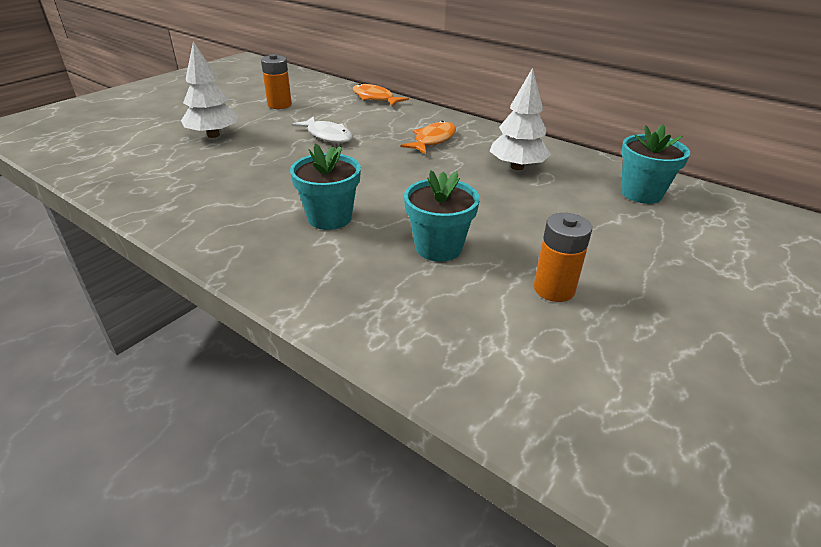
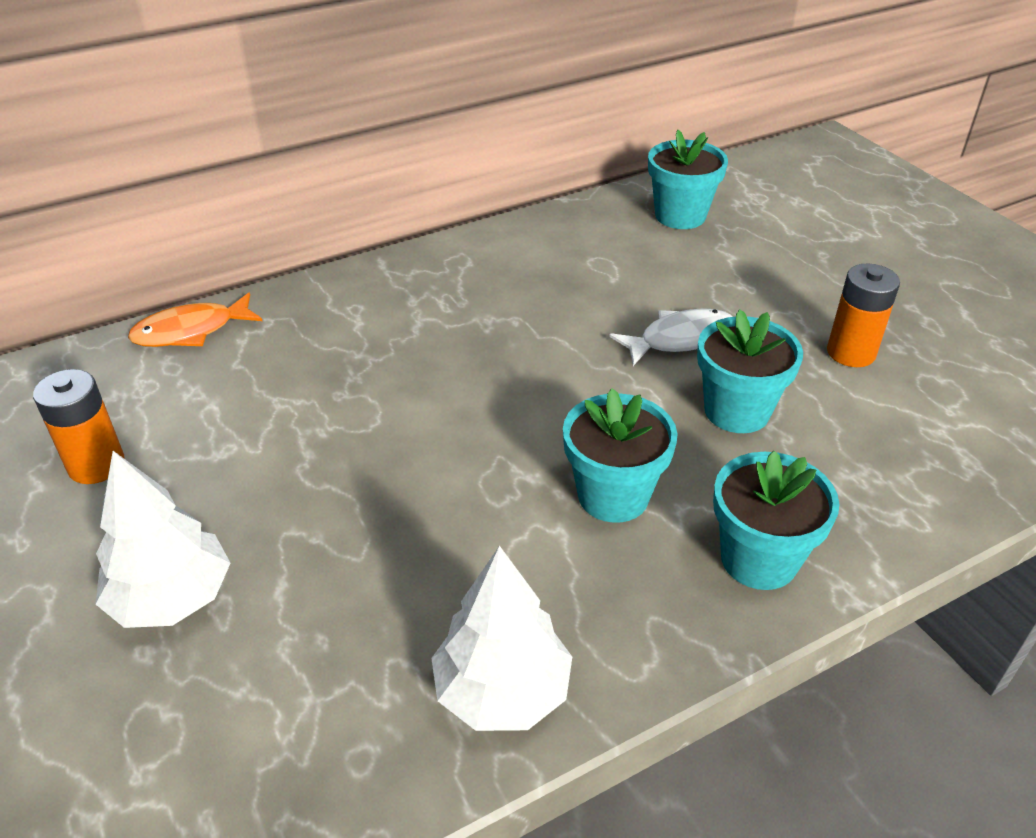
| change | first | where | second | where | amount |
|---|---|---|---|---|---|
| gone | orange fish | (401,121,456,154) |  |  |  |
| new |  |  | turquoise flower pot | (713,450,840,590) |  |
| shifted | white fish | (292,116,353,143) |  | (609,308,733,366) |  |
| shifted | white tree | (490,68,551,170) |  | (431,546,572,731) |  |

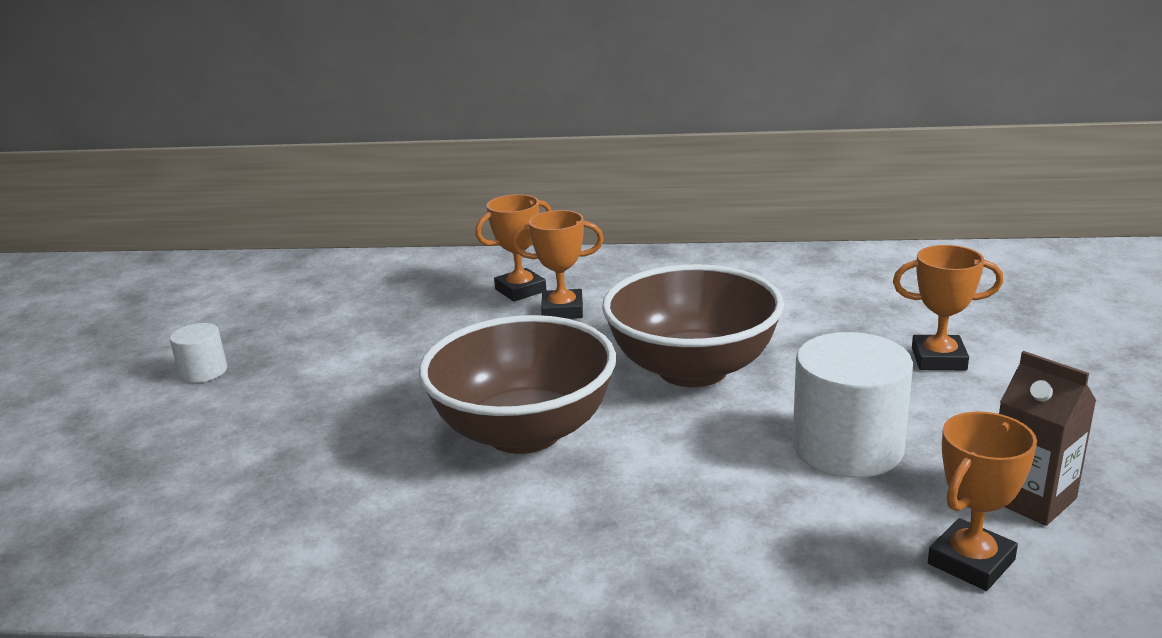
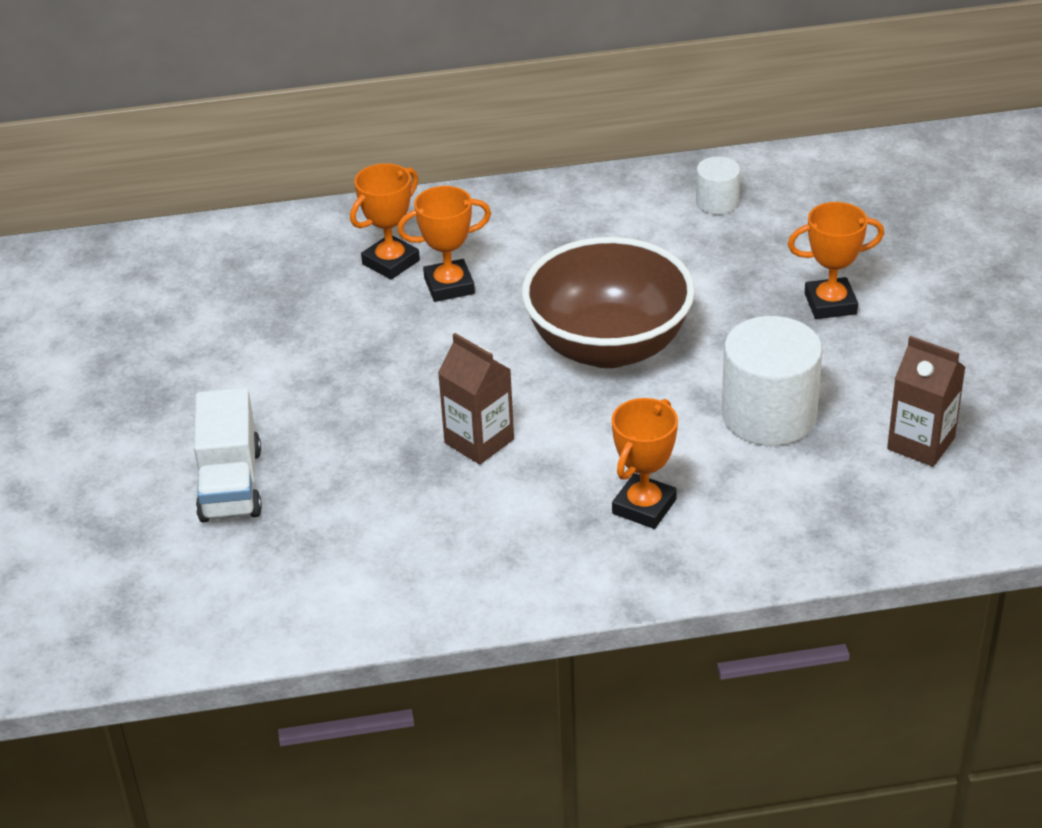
| change | first | where | second | where | amount |
|---|---|---|---|---|---|
| new |  |  | white truck | (194,388,262,522) |  |
| shifted | white cylinder | (170,323,227,383) |  | (696,157,740,214) |  |
| shifted | orange trophy | (928,412,1037,591) |  | (612,398,678,529) |  |
| swapped | brown bowl | (419,315,616,454) | brown carton | (438,333,514,464) |  |

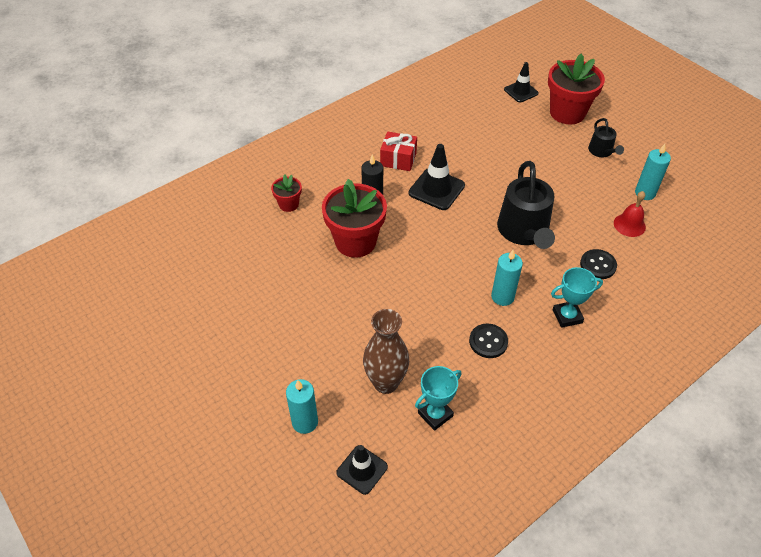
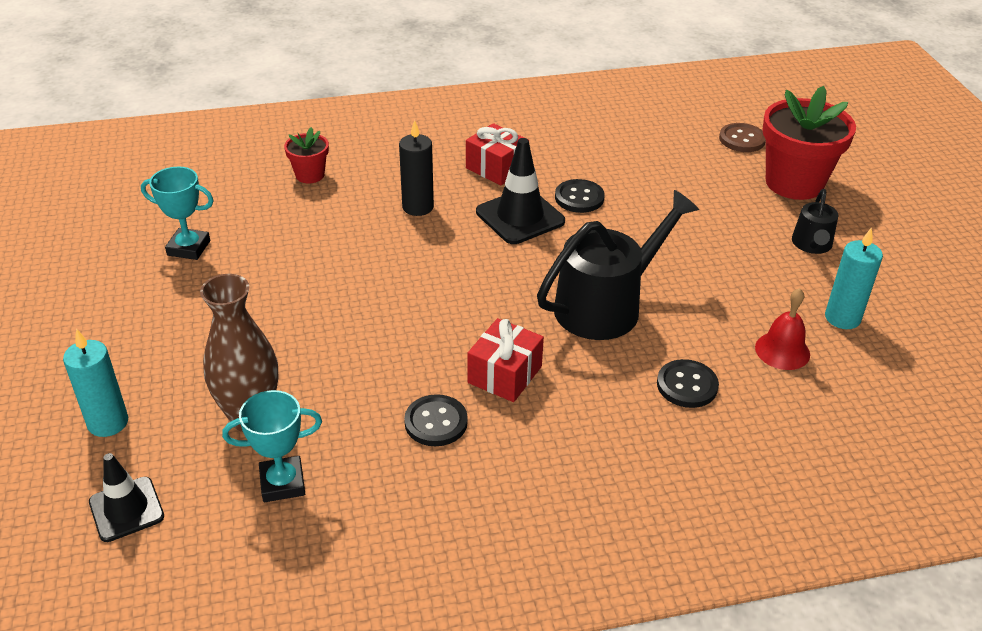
| change | first | where | second | where | amount |
|---|---|---|---|---|---|
| gone | red flower pot | (322,179,387,258) |  |  |  |
| new |  |  | black button | (555,179,605,213) |  |
| shifted | turquoise trophy | (551,267,603,328) |  | (141,167,214,260) |  |
| swapped | turquoise candle | (491,250,523,306) | red gift | (467,318,544,402) |  |
| swapped | black traffic cone | (504,62,539,103) | brown button | (719,123,766,152) |  |
| rotated | black watering can | (497,161,555,249) |  | (537,190,699,340) | 150 degrees counterclockwise |

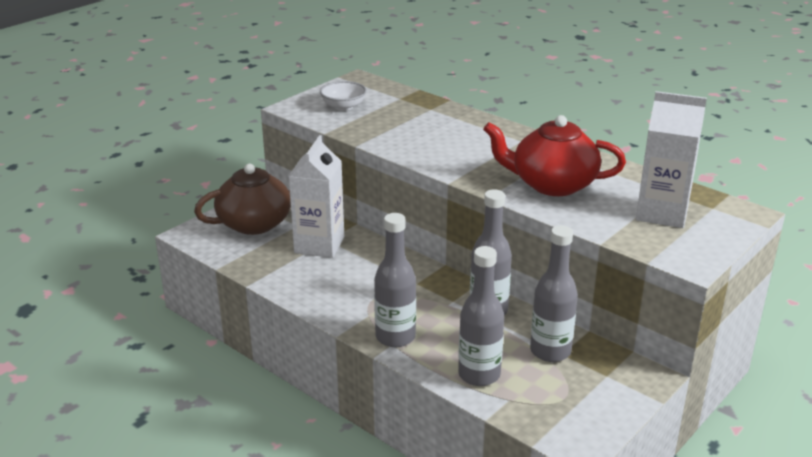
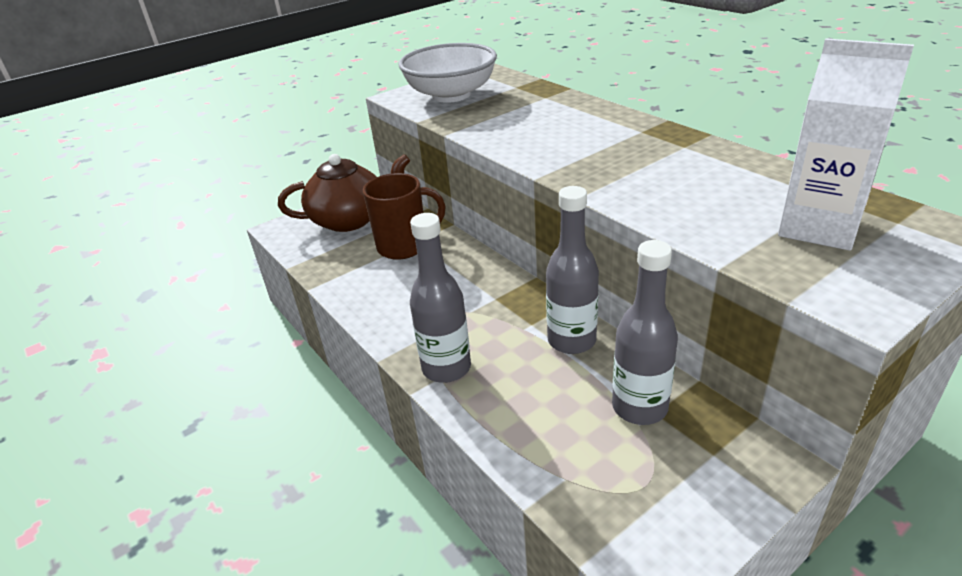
| change | first | where | second | where | amount |
|---|---|---|---|---|---|
| gone | grey bottle | (458,246,504,386) |  |  |  |
| gone | red teapot | (483,115,626,196) |  |  |  |
| swapped | white carton | (289,135,344,258) | brown mug | (363,173,446,260) |  |
| scaled | white bowl | (320,81,367,111) |  | (399,43,497,103) | x1.88 |

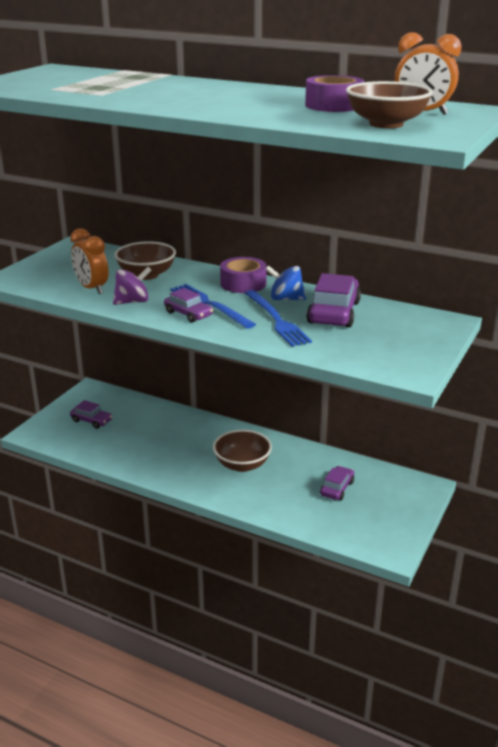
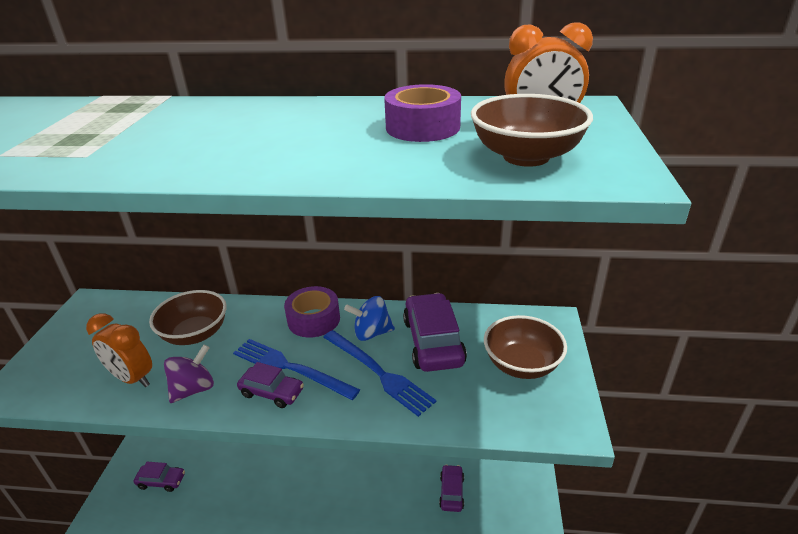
| change | first | where | second | where | amount |
|---|---|---|---|---|---|
| shifted | brown bowl | (213,429,272,472) |  | (484,315,567,379) |  |

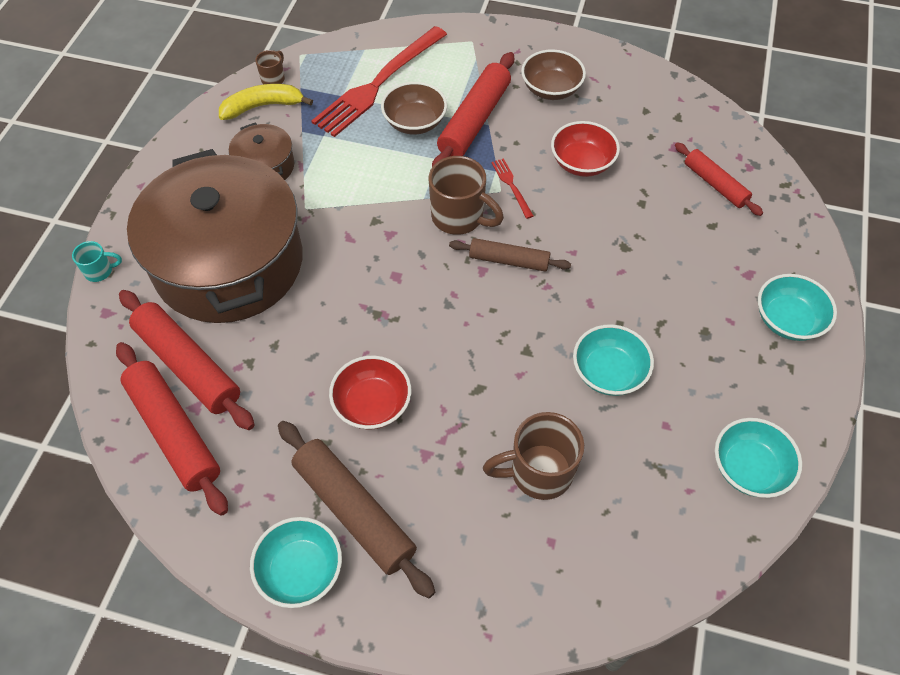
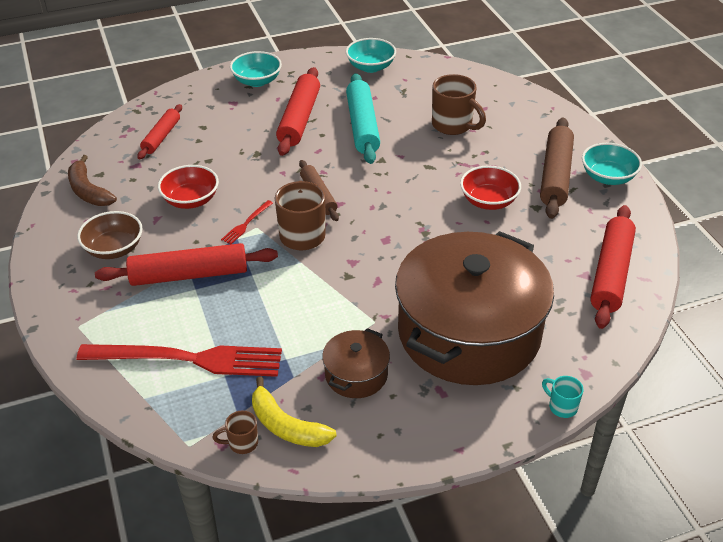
| change | first | where | second | where | amount |
|---|---|---|---|---|---|
| gone | brown bowl | (381,82,447,134) |  |  |  |
| new |  |  | brown banana | (68,155,117,206) |  |
| shifted | red rolling pin | (119,290,255,430) |  | (276,67,320,156) |  |
| swapped | turquoise bowl | (573,324,654,396) | turquoise rolling pin | (346,73,380,164) |  |

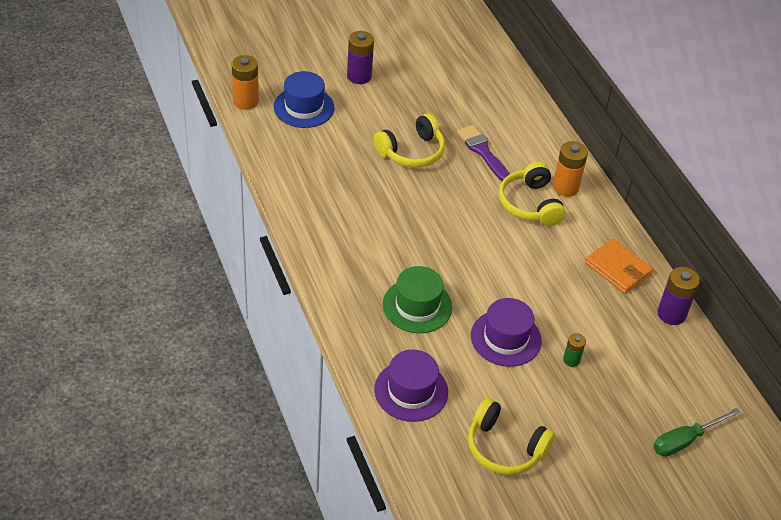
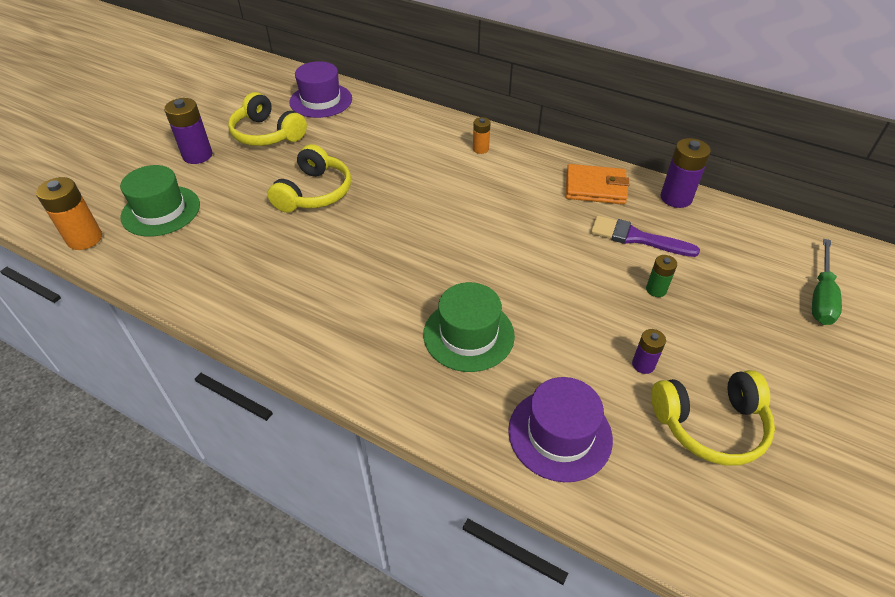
| change | first | where | second | where | amount |
|---|---|---|---|---|---|
| new |  |  | purple battery | (632,329,666,374) |  |
| shifted | purple brush | (457,125,510,181) |  | (591,215,700,257) |  |
| shifted | purple hat | (471,298,542,367) |  | (289,61,352,118) |  |
| shifted | yellow headphones | (499,162,566,226) |  | (228,92,307,146) |  |
| repainted | blue hat | (274,71,335,128) | green hat | (120,165,200,237) |  |
| scaled | orange battery | (553,141,588,197) |  | (473,117,491,154) | x0.57 |

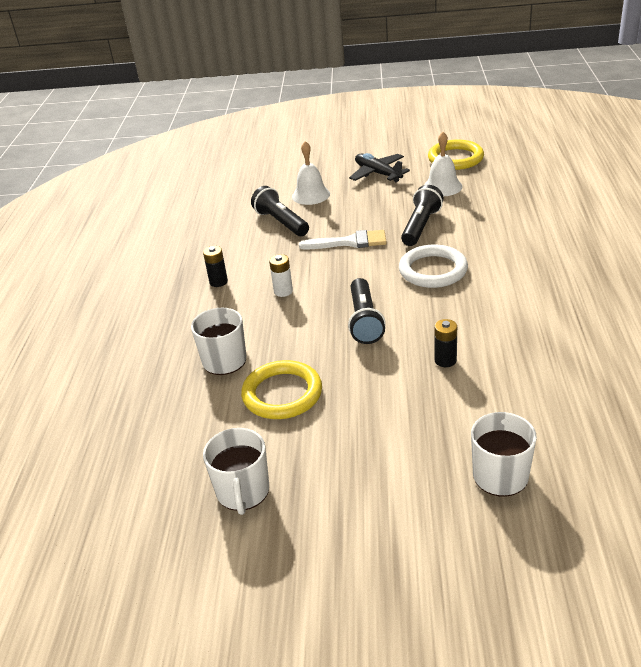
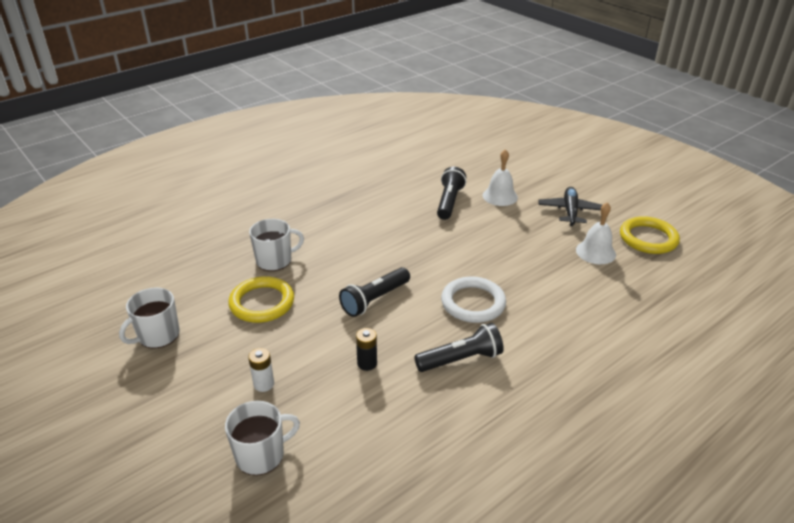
| change | first | where | second | where | amount |
|---|---|---|---|---|---|
| gone | black battery | (203,246,228,287) |  |  |  |
| gone | white brush | (299,230,387,250) |  |  |  |
| shifted | white battery | (269,254,293,297) |  | (248,348,274,392) |  |
| shifted | black flashlight | (401,185,443,246) |  | (414,323,504,372) |  |

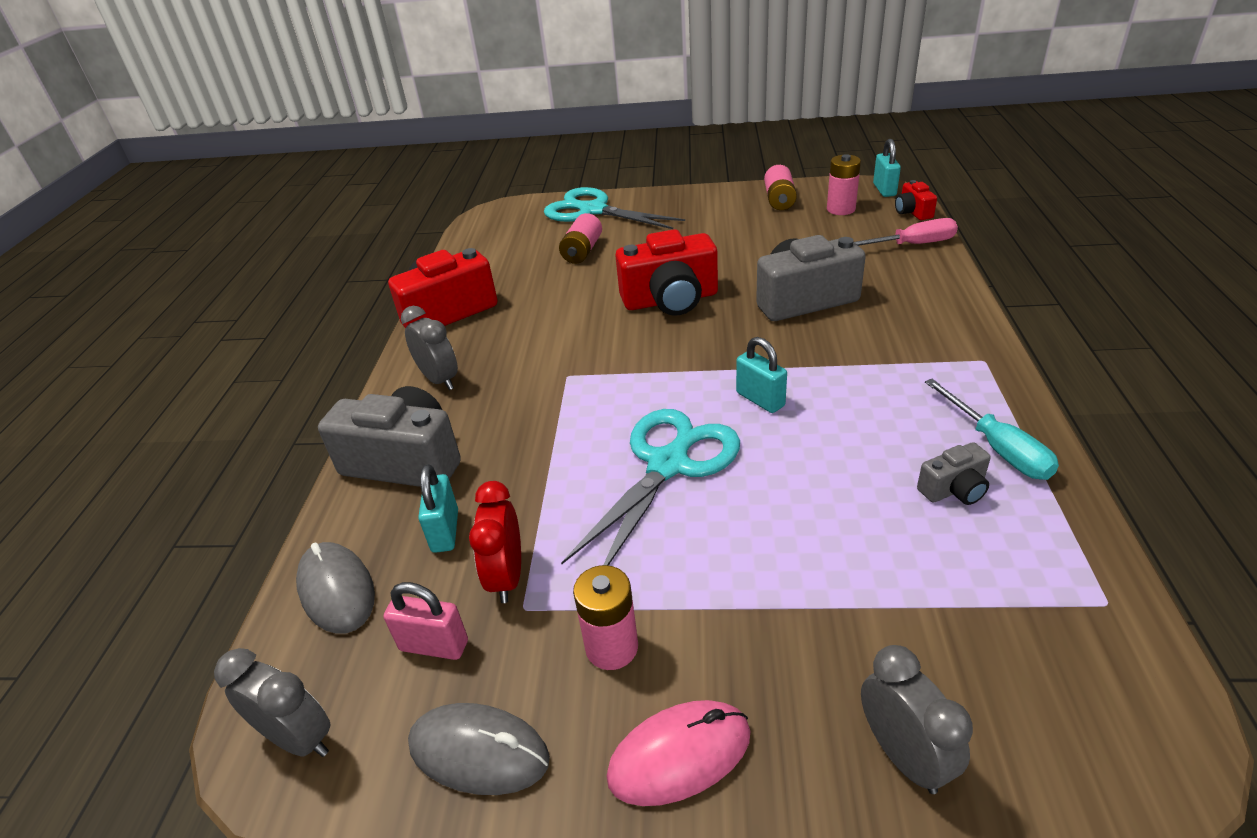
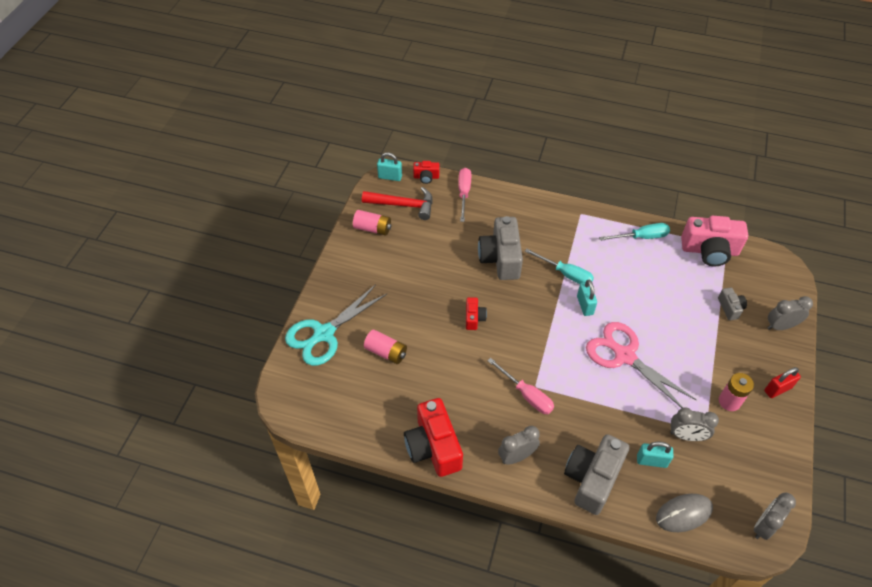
| change | first | where | second | where | amount |
|---|---|---|---|---|---|
| gone | pink padlock | (383,582,468,660) |  |  |  |
| gone | grey mouse | (408,703,550,795) |  |  |  |
| new |  |  | pink screwdriver | (487,358,554,414) |  |
| new |  |  | turquoise screwdriver | (525,249,594,284) |  |
| new |  |  | pink camera | (681,216,748,266) |  |
| shifted | grey camera | (917,442,991,505) |  | (718,288,747,320) |  |
| swapped | pink mouse | (606,700,751,806) | red padlock | (764,367,801,398) |  |
| swapped | pink battery | (827,154,861,215) | red hammer | (362,187,433,220) |  |
| repainted | red clock | (469,481,521,603) | grey clock | (670,407,719,441) |  |
| repainted | turquoise scissors | (561,409,740,566) | pink scissors | (586,322,697,408) |  |
| rotated | turquoise padlock | (736,337,787,413) |  | (577,280,597,316) | 75 degrees counterclockwise |
| scaled | red camera | (615,229,718,316) |  | (466,297,487,330) | x0.49 |

